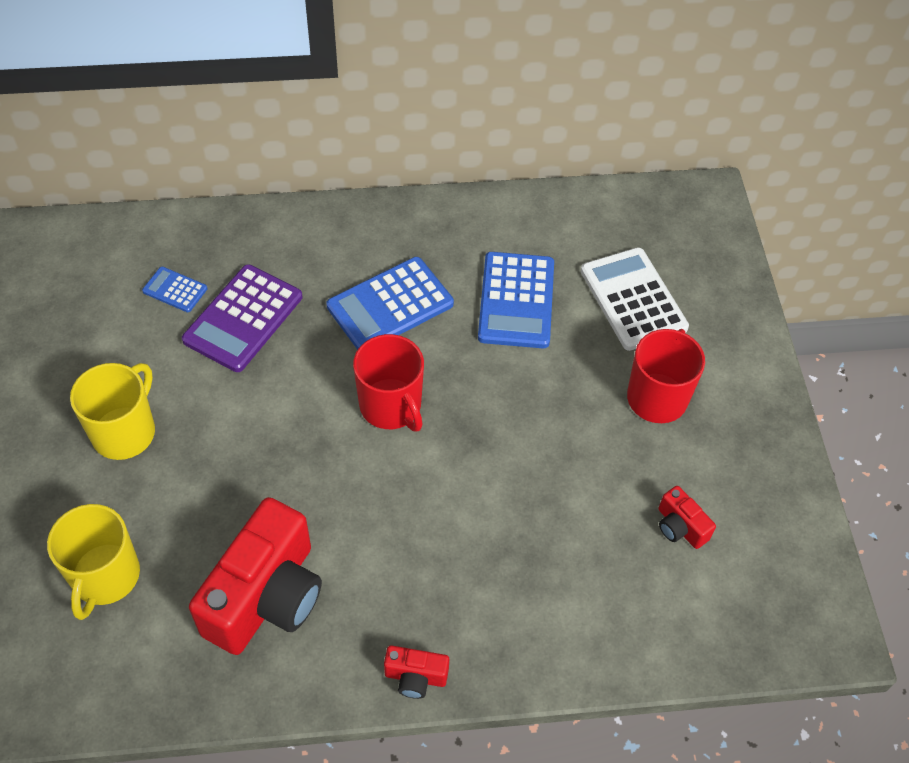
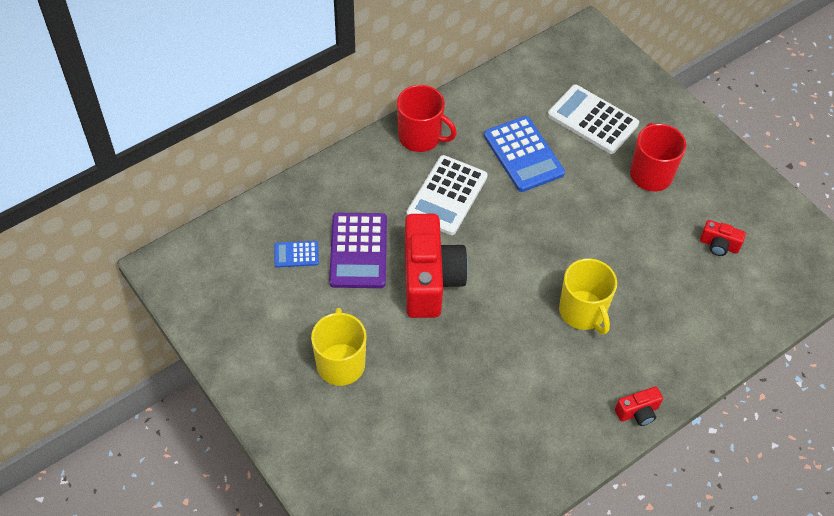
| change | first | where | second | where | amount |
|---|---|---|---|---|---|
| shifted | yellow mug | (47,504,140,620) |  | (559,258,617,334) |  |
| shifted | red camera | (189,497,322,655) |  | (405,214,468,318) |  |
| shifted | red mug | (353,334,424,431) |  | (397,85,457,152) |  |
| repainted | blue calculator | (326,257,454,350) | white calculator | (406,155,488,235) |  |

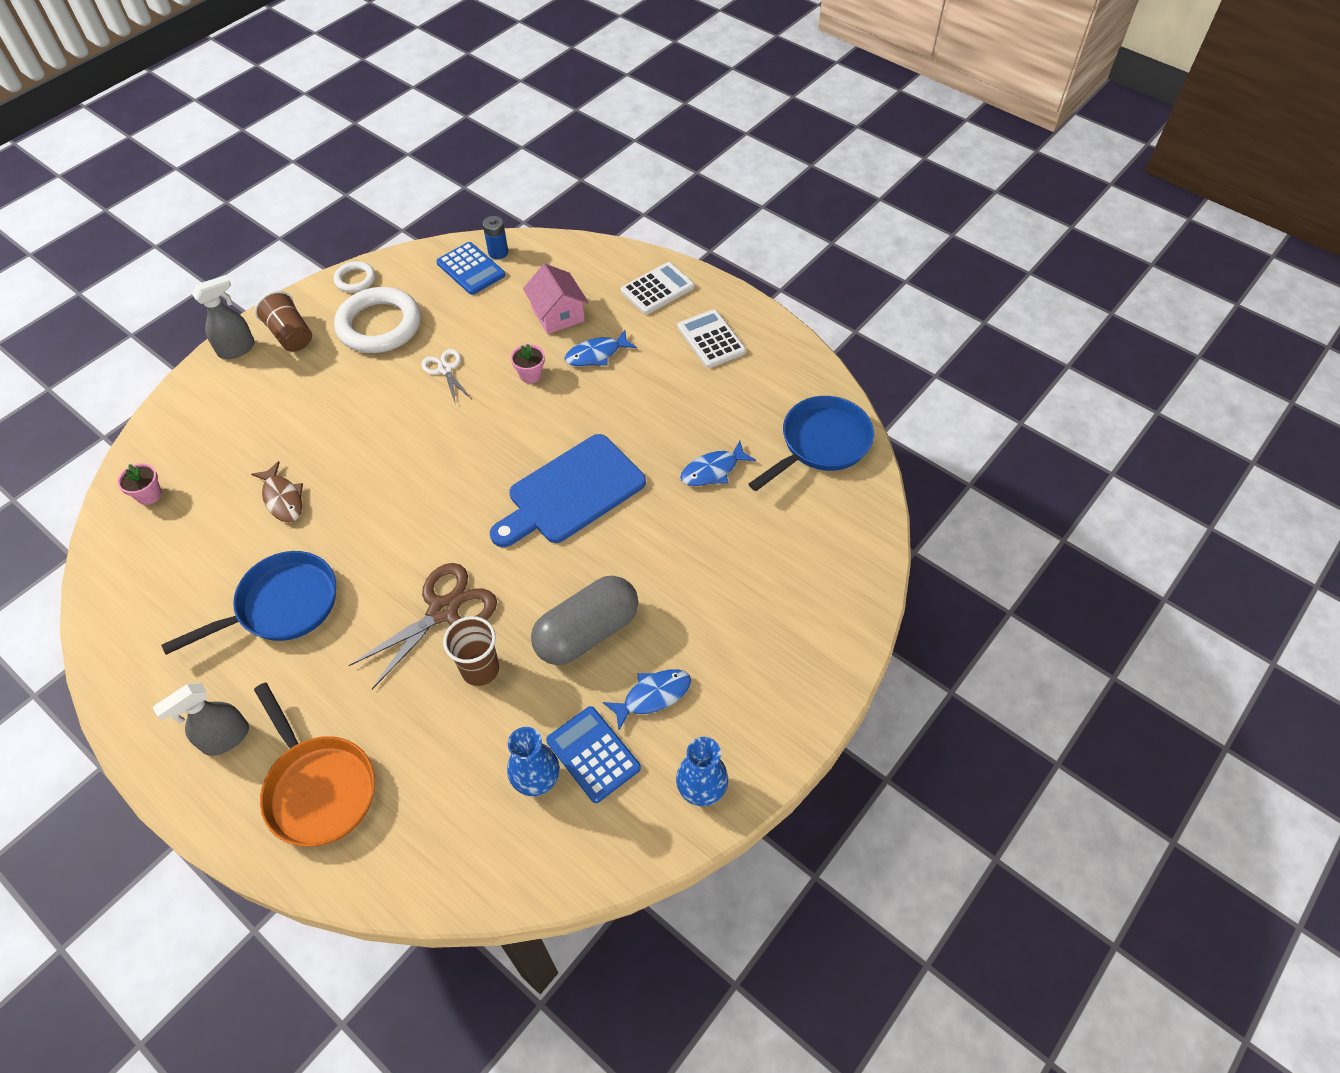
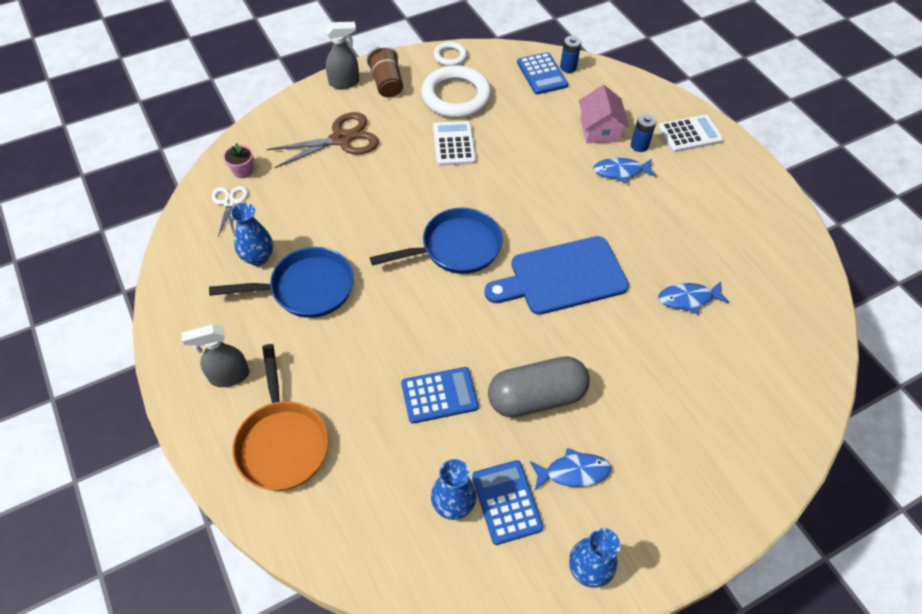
| change | first | where | second | where | amount |
|---|---|---|---|---|---|
| gone | brown fish | (251,461,303,522) |  |  |  |
| gone | pink flower pot | (511,344,545,383) |  |  |  |
| new |  |  | blue vase | (230,203,273,266) |  |
| new |  |  | blue battery | (631,114,657,152) |  |
| shifted | brown scissors | (349,563,497,689) |  | (267,112,379,168) |  |
| shifted | white scissors | (421,349,471,402) |  | (212,186,248,237) |  |
| shifted | white calculator | (677,309,746,368) |  | (433,121,476,166) |  |
| shifted | blue pan | (749,396,874,491) |  | (370,208,503,274) |  |
| swapped | brown cup | (443,616,499,686) | blue calculator | (401,367,479,424) |  |

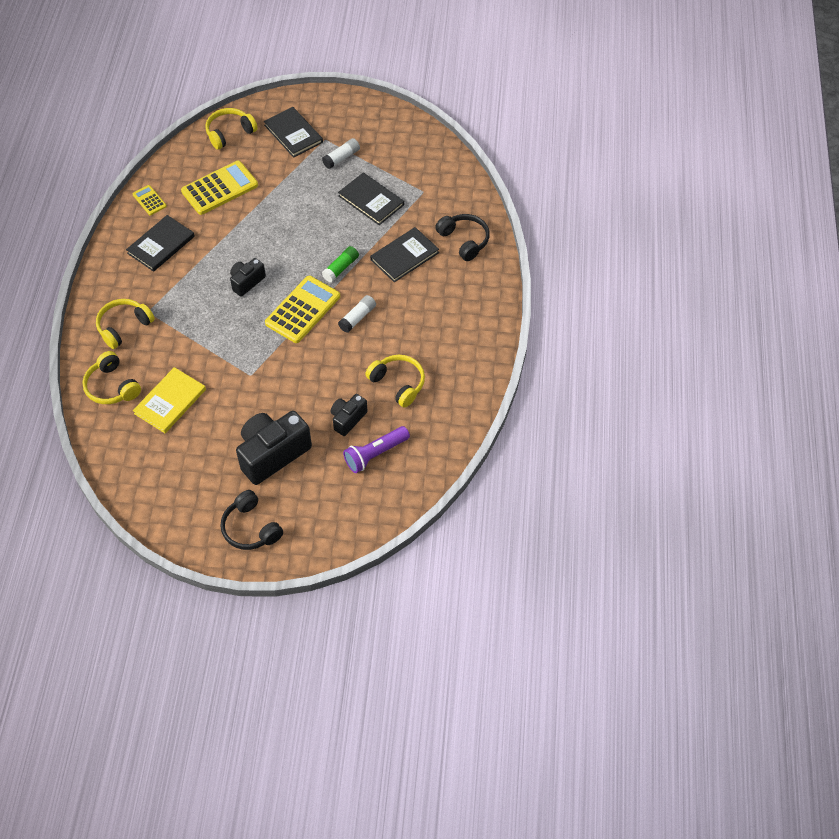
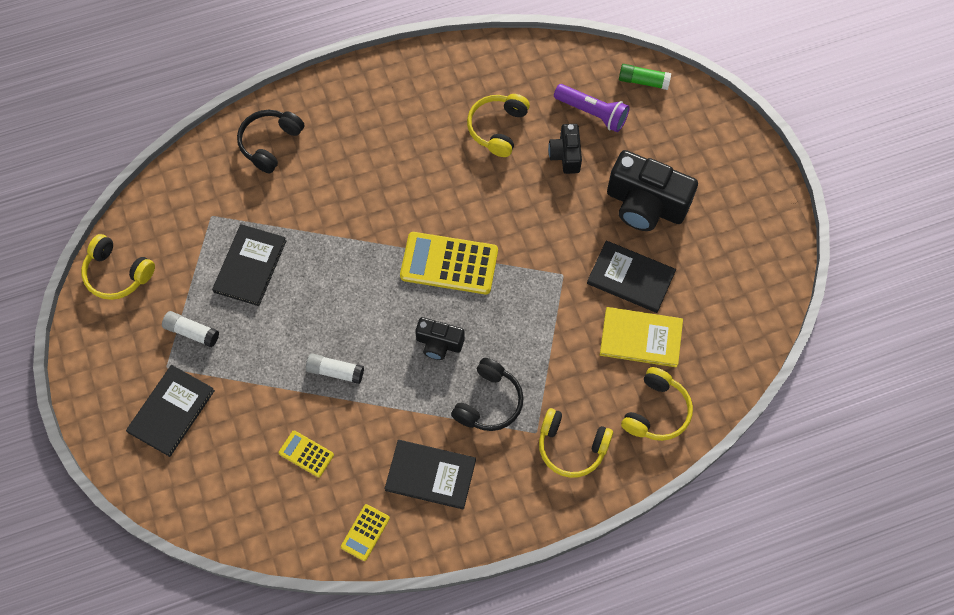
| change | first | where | second | where | amount |
|---|---|---|---|---|---|
| shifted | yellow headphones | (205,108,258,150) |  | (81,234,155,300) |  |
| shifted | black headphones | (221,490,283,550) |  | (451,358,523,431) |  |
| shifted | green glue stick | (322,246,359,282) |  | (619,64,671,90) |  |
| shifted | white glue stick | (338,295,376,333) |  | (306,354,364,384) |  |
| shifted | black book | (370,227,439,282) |  | (587,240,676,313) |  |
| rotated | black camera | (330,394,368,436) |  | (548,124,582,174) | 75 degrees clockwise |
| scaled | yellow calculator | (181,161,258,215) |  | (279,430,334,477) | x0.51 |

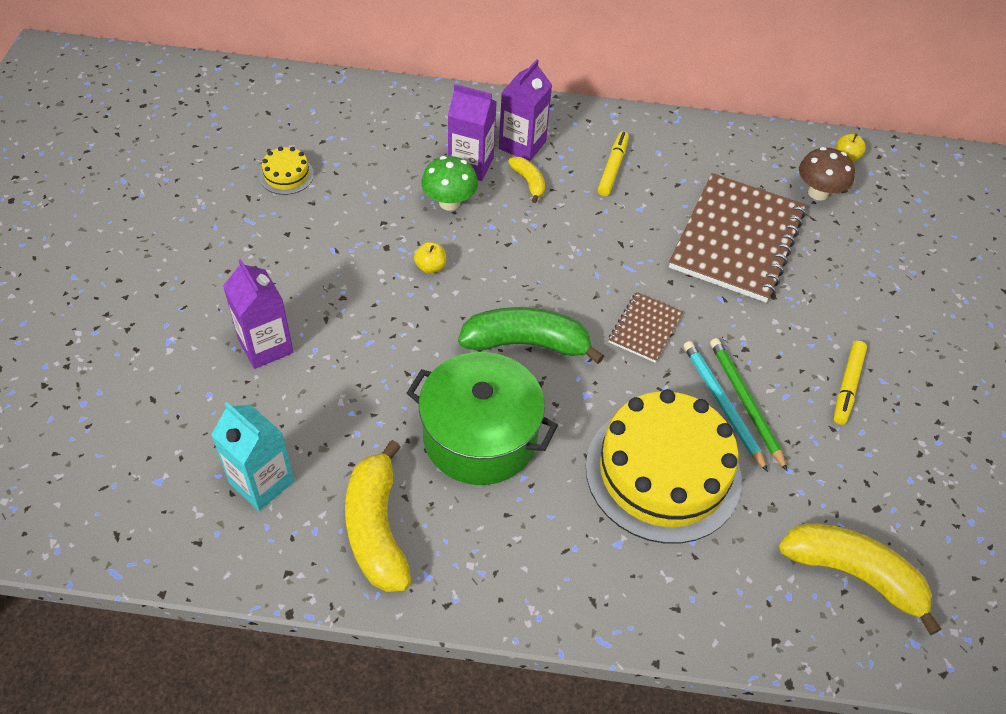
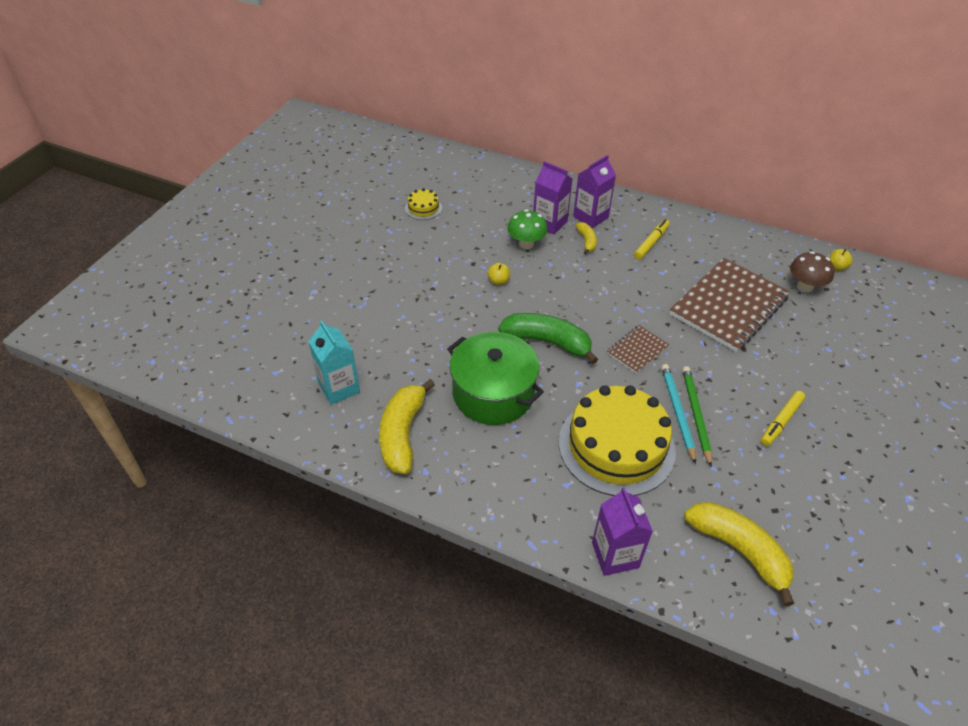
| change | first | where | second | where | amount |
|---|---|---|---|---|---|
| shifted | purple carton | (223,259,294,369) |  | (592,487,653,576) |  |

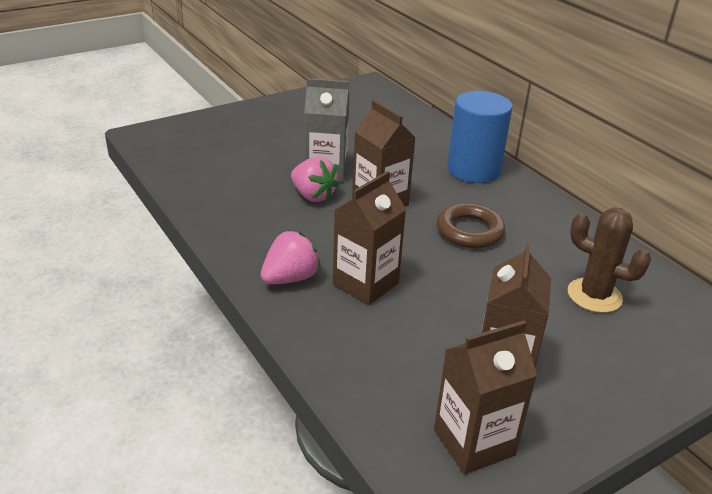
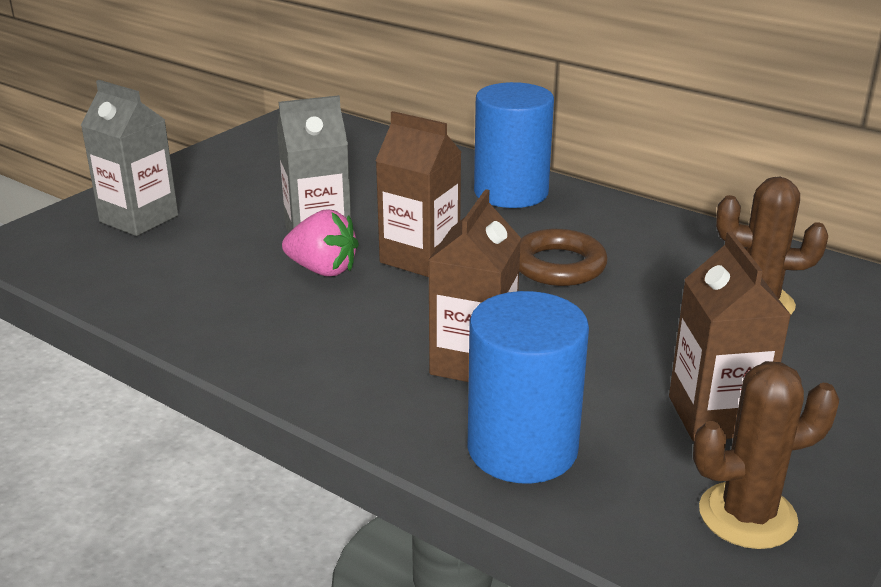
| change | first | where | second | where | amount |
|---|---|---|---|---|---|
| gone | pink strawberry | (261,230,321,284) |  |  |  |
| new |  |  | grey carton | (81,80,178,236) |  |
| new |  |  | blue cylinder | (468,291,589,484) |  |
| swapped | brown carton | (434,321,537,474) | brown cactus | (693,361,839,549) |  |

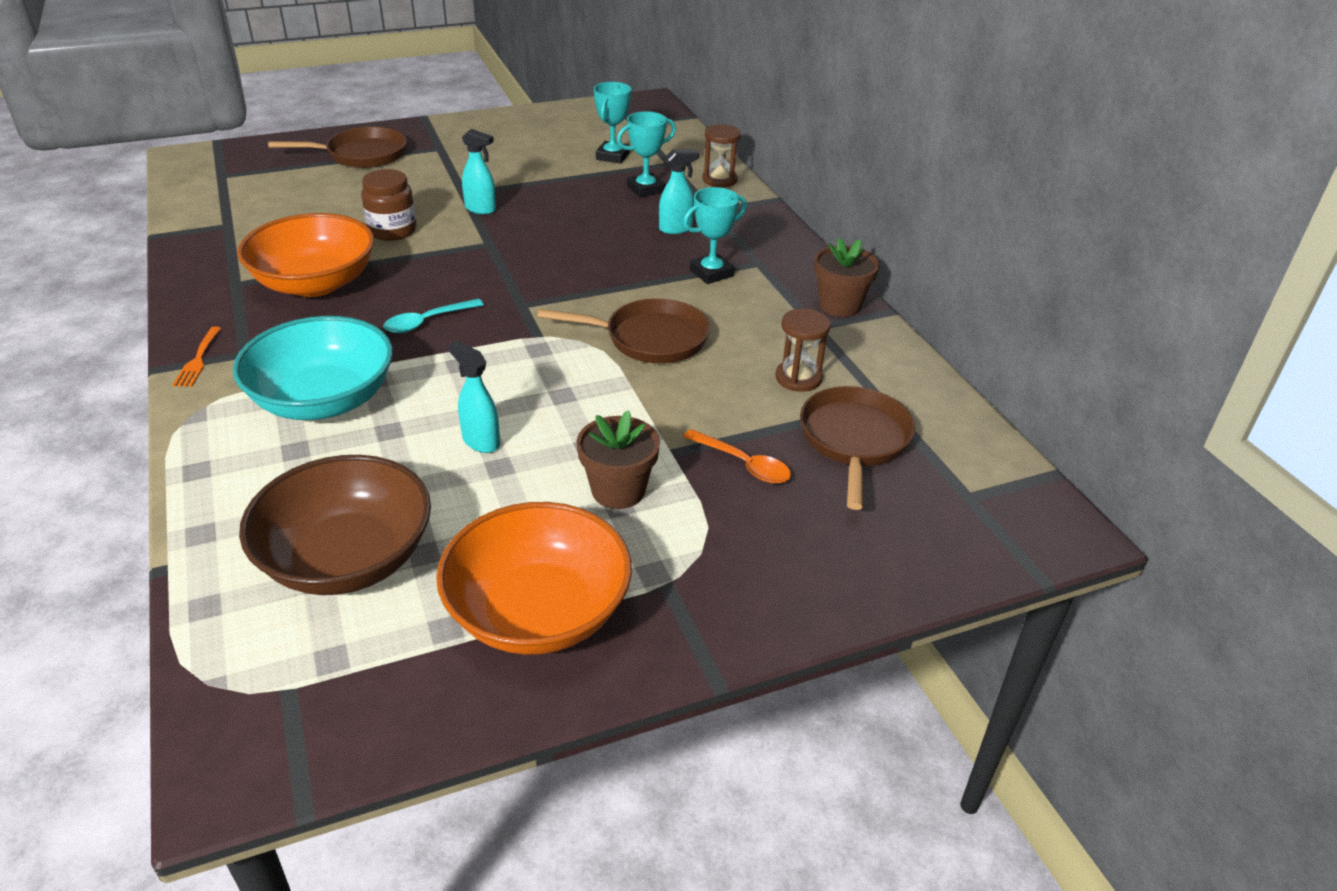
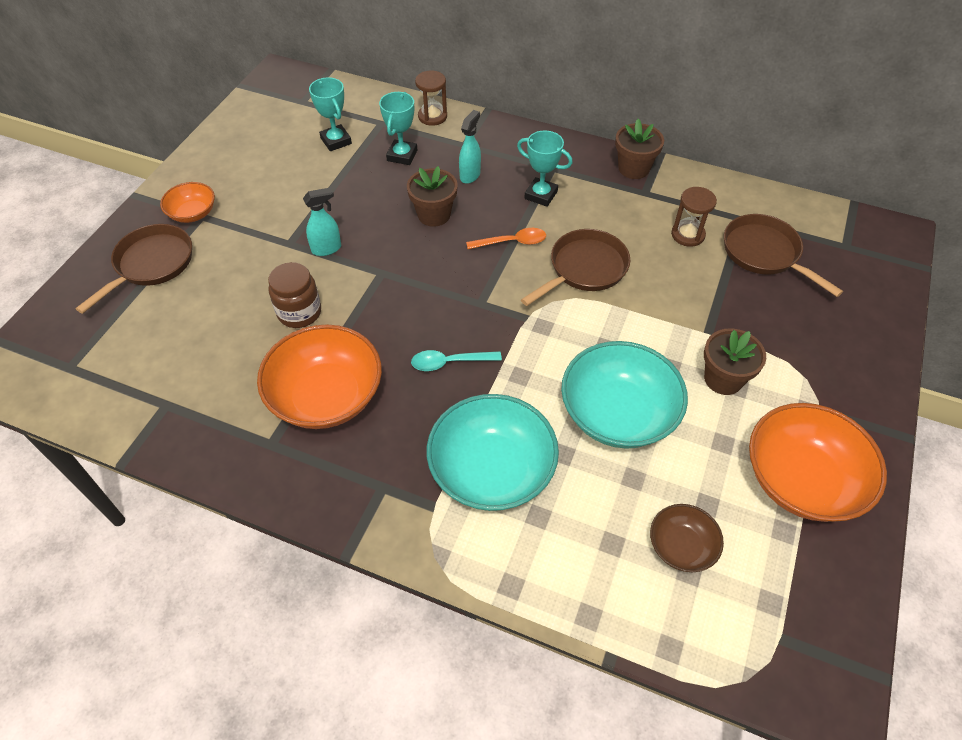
| change | first | where | second | where | amount |
|---|---|---|---|---|---|
| gone | orange fork | (173,327,221,387) |  |  |  |
| new |  |  | orange bowl | (160,182,215,223) |  |
| new |  |  | brown flower pot | (407,166,457,227) |  |
| shifted | orange spoon | (683,429,791,484) |  | (466,228,546,249) |  |
| swapped | turquoise spray bottle | (448,341,500,453) | turquoise bowl | (561,341,688,449) |  |
| rotated | turquoise spoon | (383,299,484,333) |  | (411,350,502,371) | 75 degrees clockwise |
| rotated | turquoise trophy | (683,187,747,284) |  | (517,130,573,207) | 75 degrees counterclockwise |
| scaled | brown bowl | (239,455,431,595) |  | (650,504,724,572) | x0.53 |

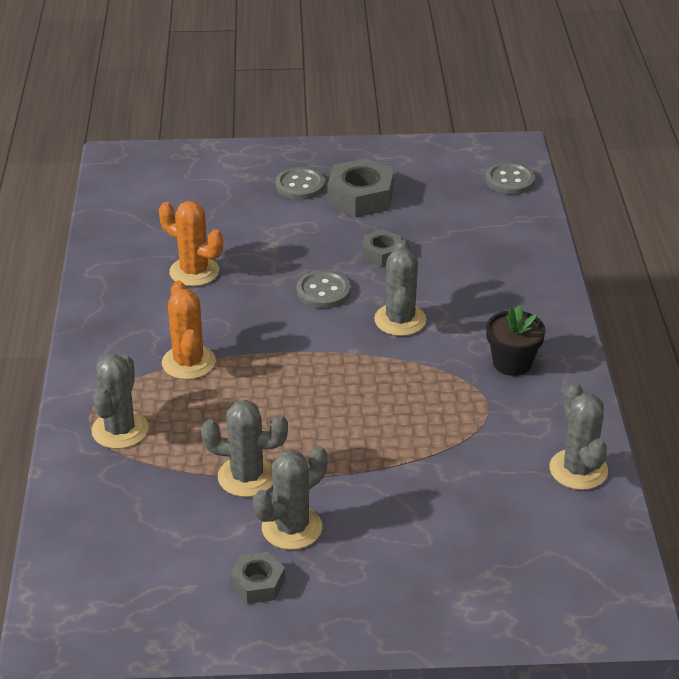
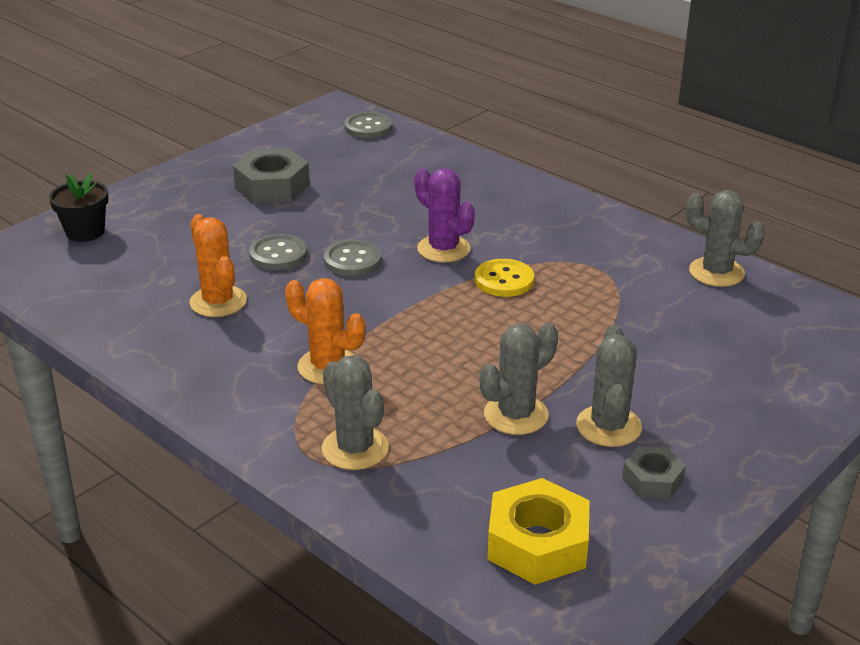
| change | first | where | second | where | amount |
|---|---|---|---|---|---|
| gone | grey nut | (363,229,401,267) |  |  |  |
| new |  |  | yellow button | (475,259,534,297) |  |
| new |  |  | yellow nut | (487,478,590,585) |  |
| shifted | grey button | (276,167,325,200) |  | (249,234,307,270) |  |
| shifted | black flower pot | (486,305,546,376) |  | (49,173,109,242) |  |
| repainted | grey cactus | (374,240,426,336) | purple cactus | (414,168,475,262) |  |
| rotated | orange cactus | (159,201,223,286) |  | (190,214,247,317) | 75 degrees clockwise |

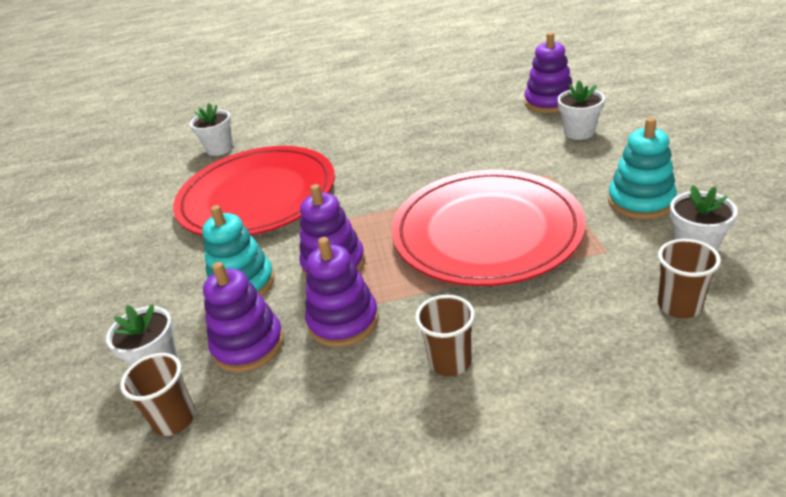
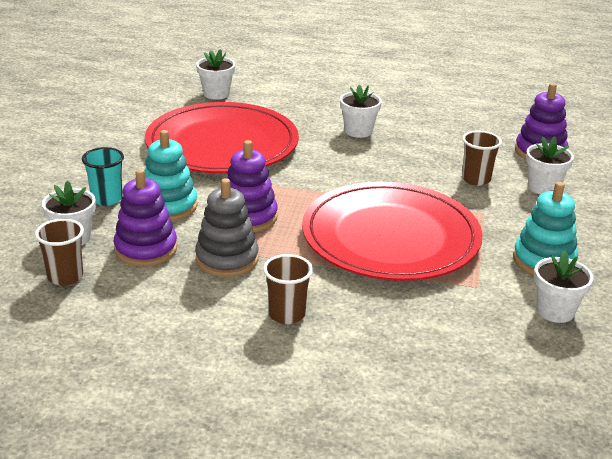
| change | first | where | second | where | amount |
|---|---|---|---|---|---|
| new |  |  | turquoise cup | (82,147,124,206) |  |
| new |  |  | white flower pot | (340,85,382,138) |  |
| shifted | brown cup | (658,239,721,318) |  | (462,131,502,186) |  |
| repainted | purple stacking toy | (305,237,379,347) | grey stacking toy | (195,178,258,277) |  |

